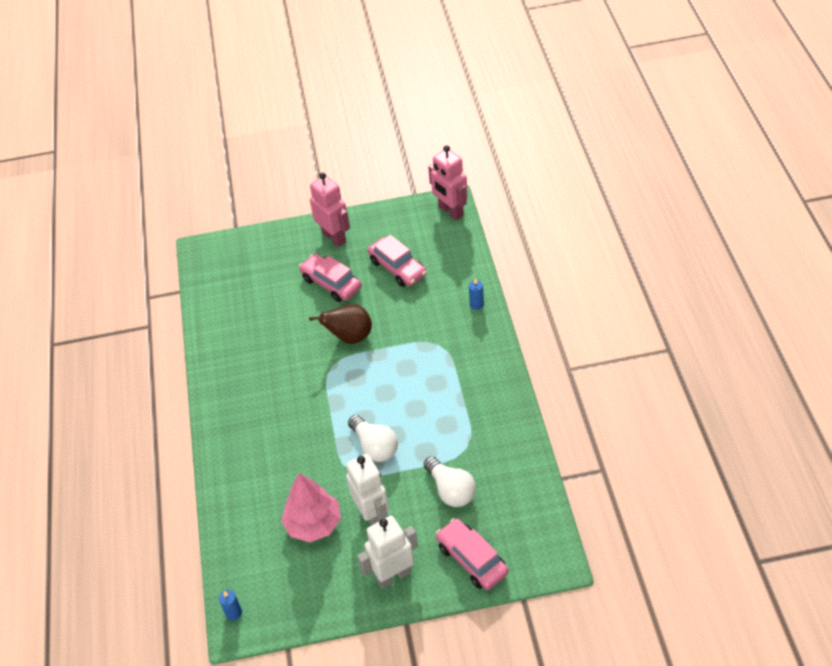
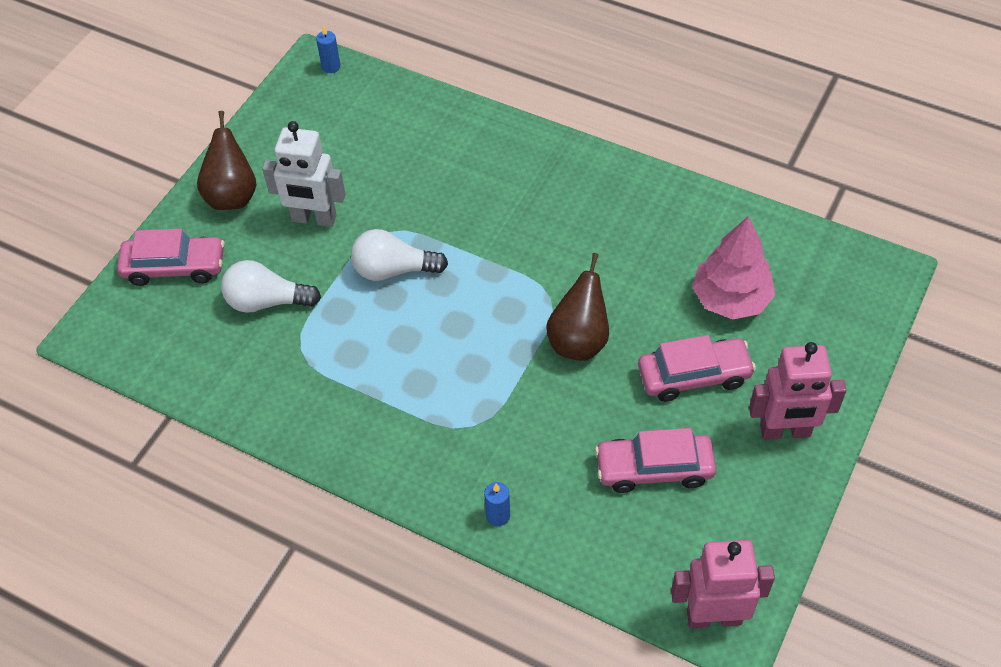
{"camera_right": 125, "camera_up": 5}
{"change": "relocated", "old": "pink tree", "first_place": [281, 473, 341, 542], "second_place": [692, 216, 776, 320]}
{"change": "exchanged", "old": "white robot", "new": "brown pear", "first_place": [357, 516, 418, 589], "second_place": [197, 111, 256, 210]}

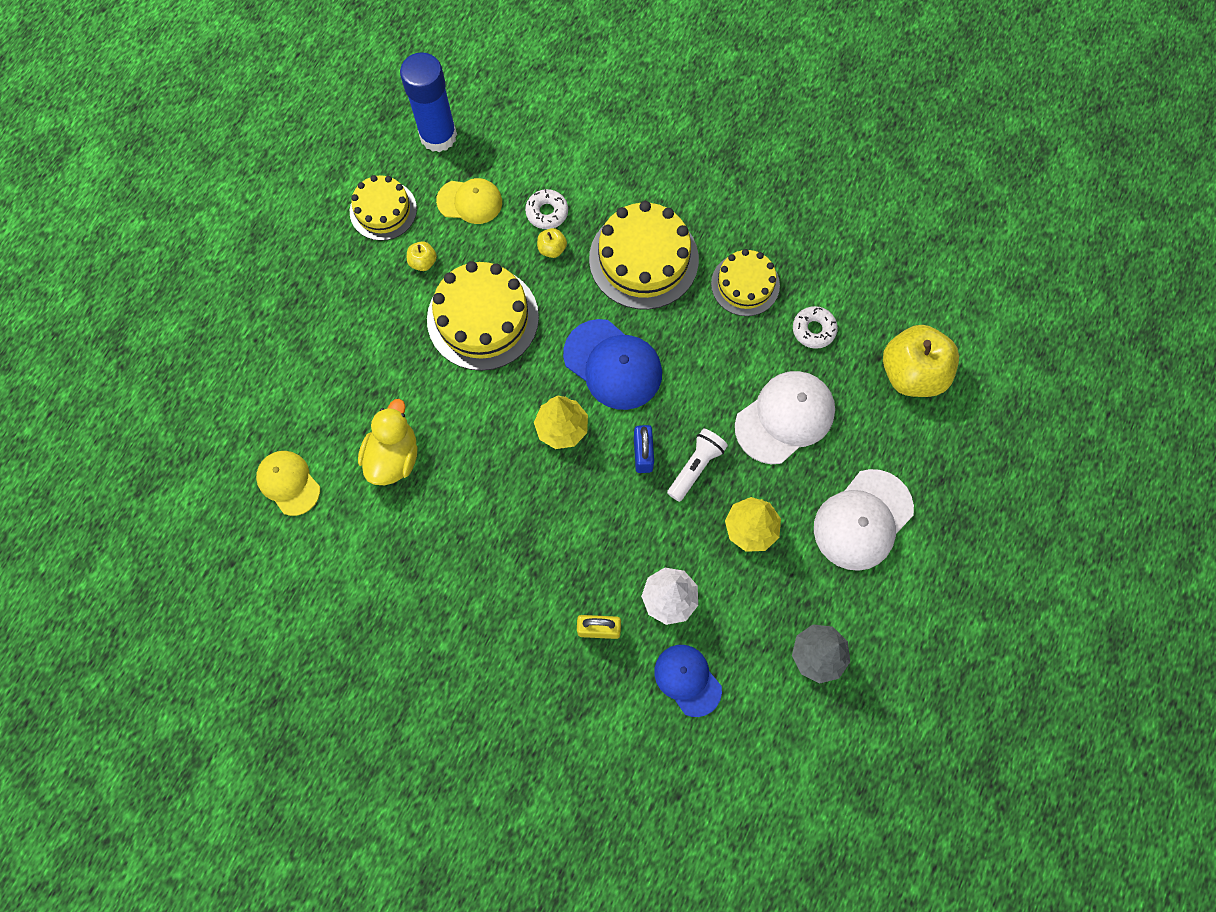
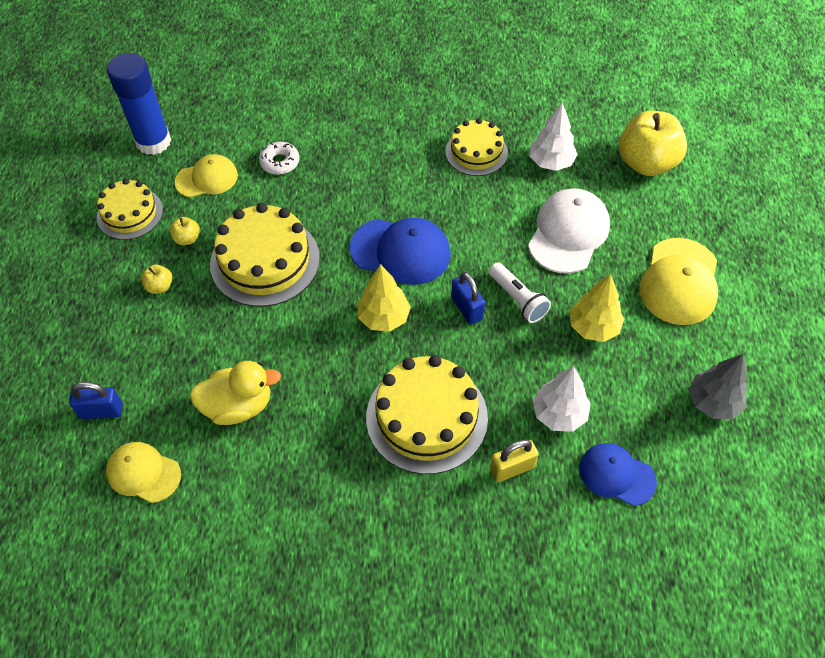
{"camera_right": -25, "camera_up": -15}
{"change": "appeared", "new": "blue padlock", "second_place": [69, 382, 123, 419]}
{"change": "relocated", "old": "yellow apple", "first_place": [537, 228, 567, 258], "second_place": [141, 264, 172, 294]}
{"change": "relocated", "old": "yellow cake", "first_place": [589, 201, 699, 310], "second_place": [366, 355, 488, 474]}
{"change": "exchanged", "old": "white donut", "new": "white tree", "first_place": [793, 306, 838, 349], "second_place": [530, 102, 578, 171]}
{"change": "colour", "old": "white cap", "new": "yellow cap", "first_place": [814, 469, 914, 571], "second_place": [639, 238, 718, 325]}
{"change": "spun", "old": "yellow duck", "first_place": [358, 399, 417, 485], "second_place": [190, 361, 281, 425], "degrees": 90}
{"change": "spun", "old": "white flashlight", "first_place": [667, 428, 728, 502], "second_place": [489, 262, 551, 323], "degrees": 135}

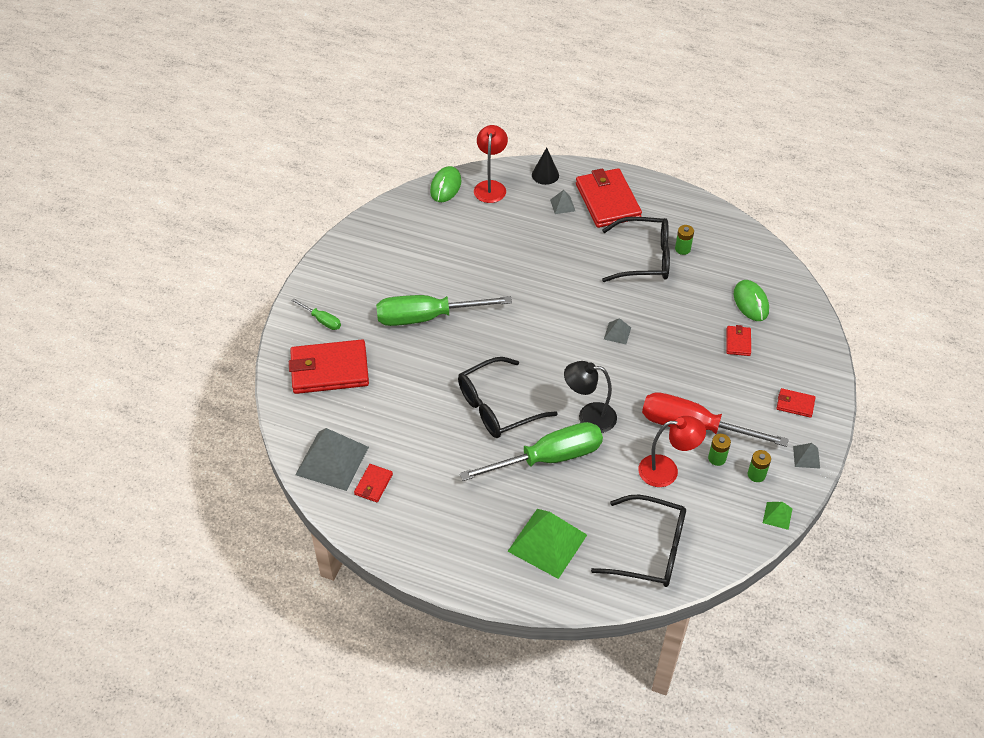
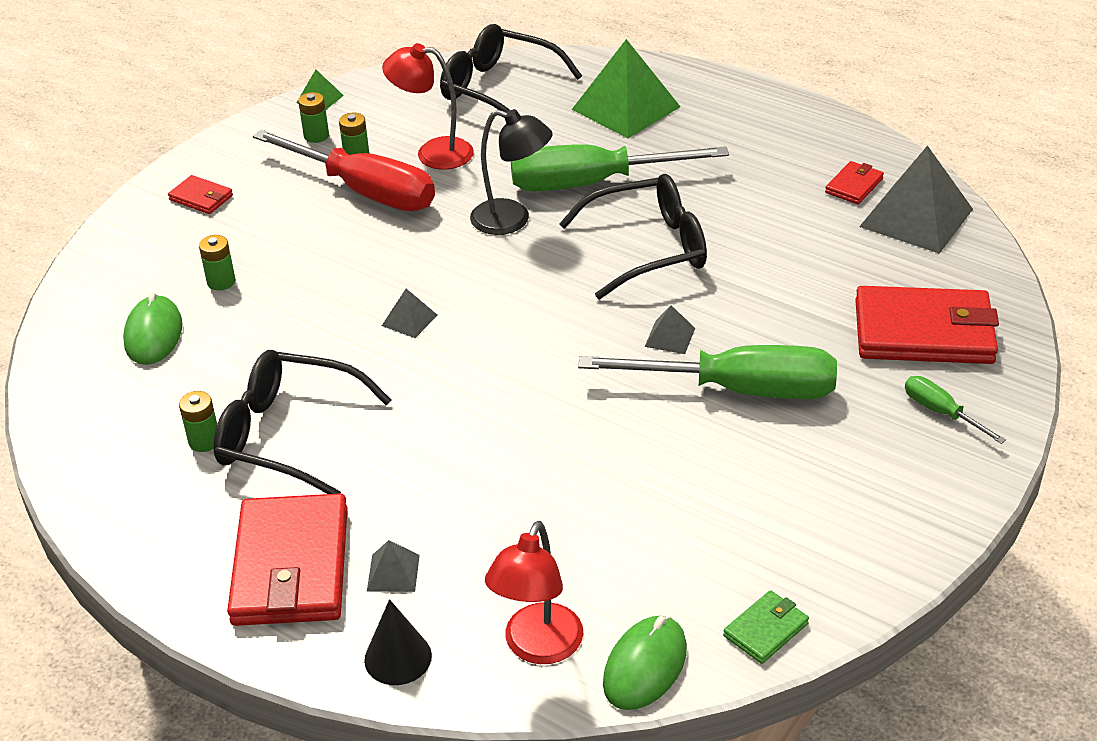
{"camera_right": -165, "camera_up": -10}
{"change": "appeared", "new": "green wallet", "second_place": [723, 590, 809, 664]}
{"change": "relocated", "old": "grey pyramid", "first_place": [793, 443, 820, 469], "second_place": [645, 305, 695, 354]}
{"change": "exchanged", "old": "red wallet", "new": "green battery", "first_place": [727, 325, 751, 356], "second_place": [199, 235, 235, 290]}

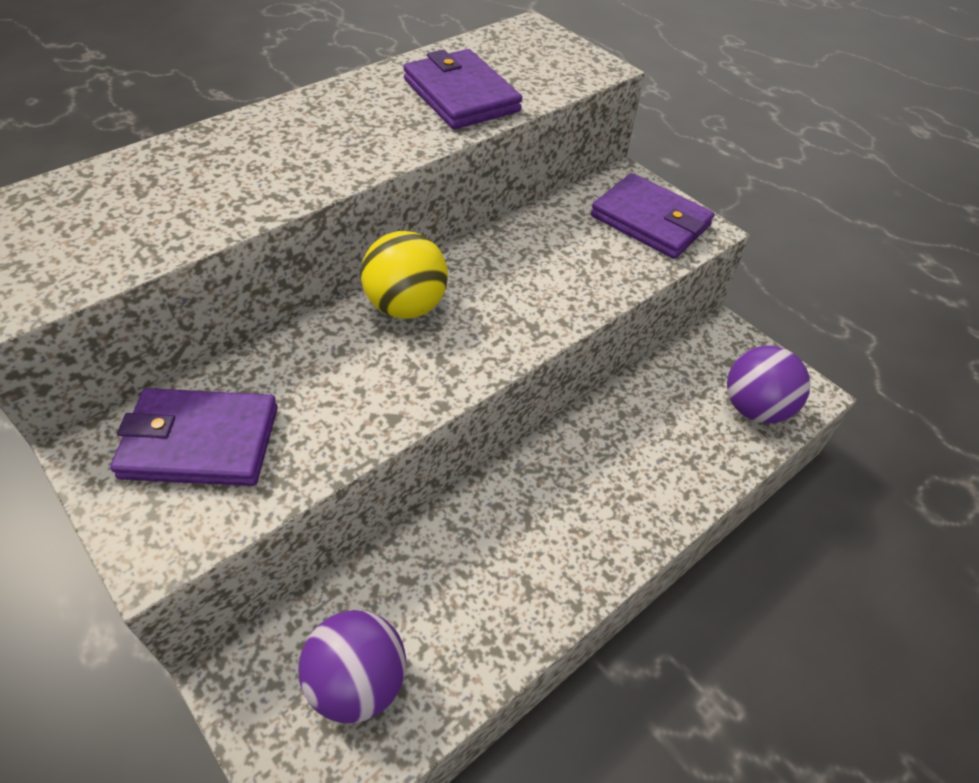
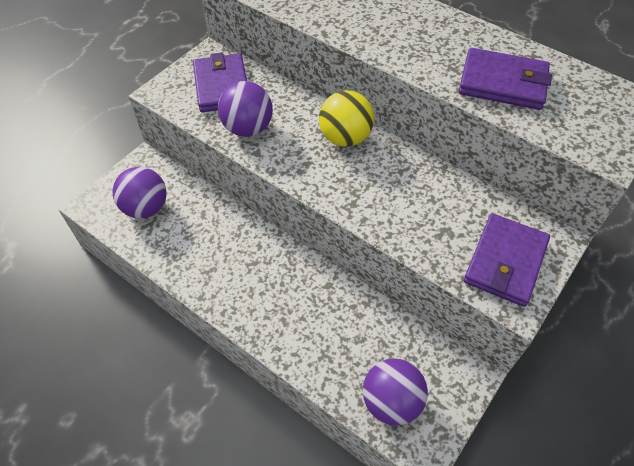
{"camera_right": 80, "camera_up": 5}
{"change": "appeared", "new": "purple ball", "second_place": [218, 81, 273, 137]}
{"change": "spun", "old": "purple wallet", "first_place": [403, 49, 522, 129], "second_place": [459, 48, 552, 110], "degrees": 60}

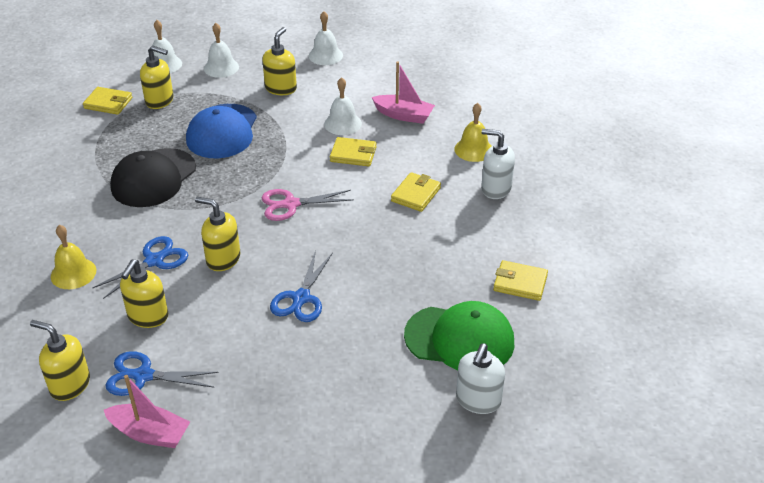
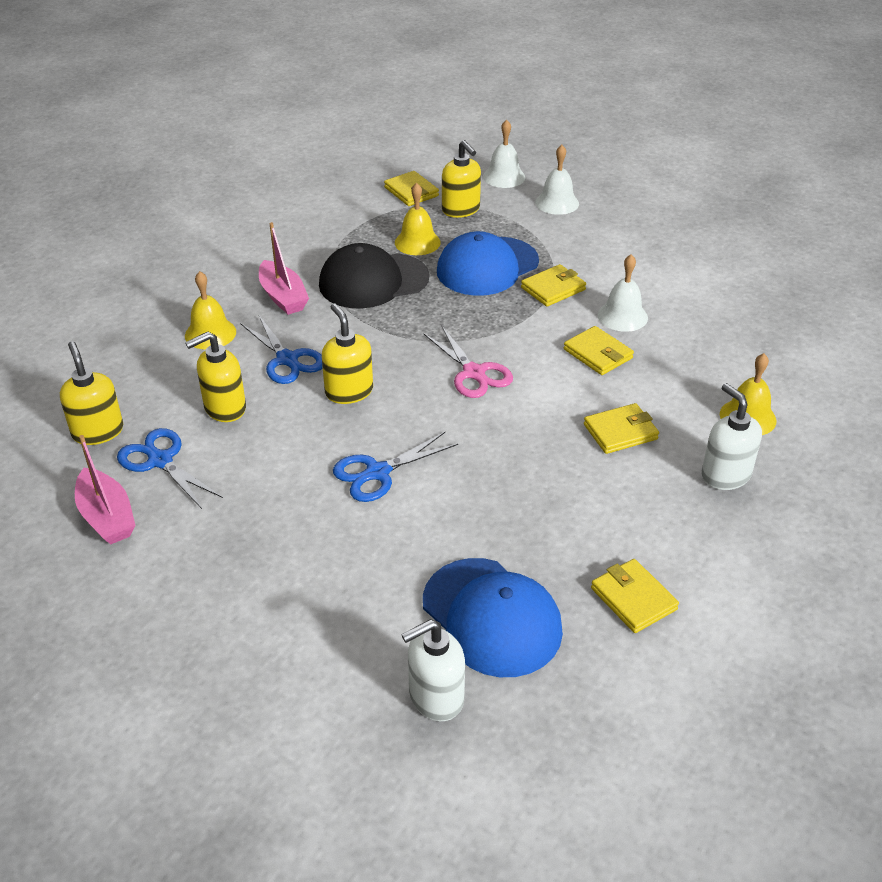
{"camera_right": 40, "camera_up": 0}
{"change": "missing", "old": "yellow soap dispenser", "first_place": [262, 27, 297, 95]}
{"change": "missing", "old": "white bell", "first_place": [309, 11, 343, 65]}
{"change": "appeared", "new": "yellow bell", "second_place": [395, 183, 441, 255]}
{"change": "appeared", "new": "yellow wallet", "second_place": [521, 264, 586, 306]}
{"change": "relocated", "old": "pink boat", "first_place": [372, 61, 435, 124], "second_place": [259, 222, 309, 315]}
{"change": "colour", "old": "green cap", "new": "blue cap", "first_place": [404, 301, 514, 370], "second_place": [423, 558, 563, 677]}
{"change": "spun", "old": "blue scissors", "first_place": [93, 236, 188, 299], "second_place": [240, 316, 323, 384], "degrees": 60}
{"change": "spun", "old": "pink scissors", "first_place": [261, 189, 354, 221], "second_place": [424, 326, 513, 398], "degrees": -150}

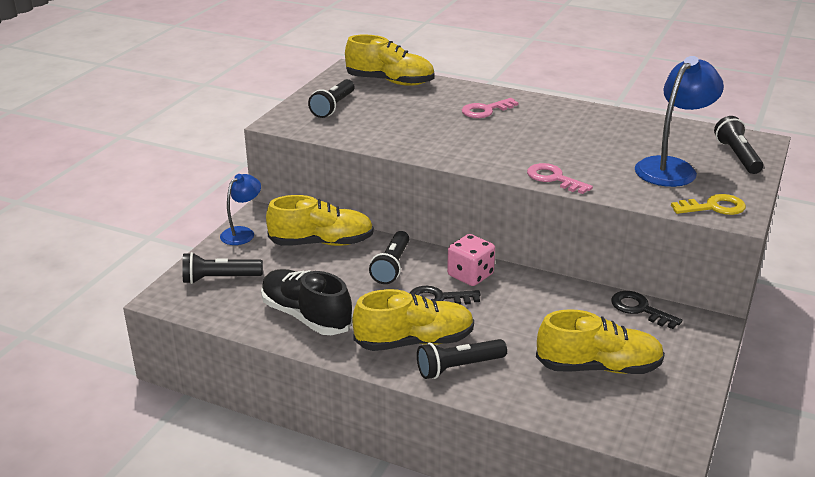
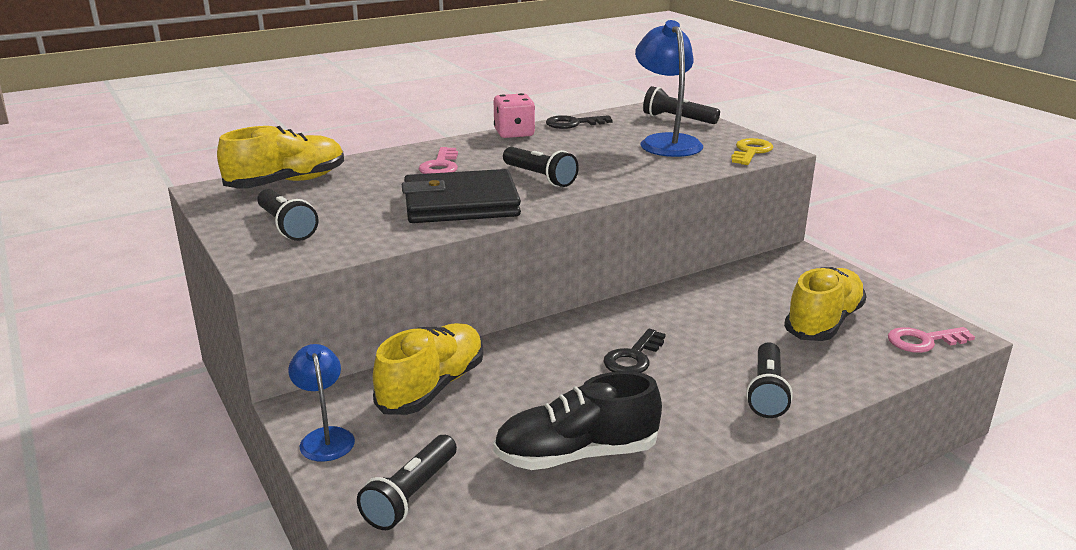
{"camera_right": -55, "camera_up": -5}
{"change": "missing", "old": "yellow shoe", "first_place": [353, 289, 474, 351]}
{"change": "appeared", "new": "black wallet", "second_place": [402, 169, 521, 223]}
{"change": "relocated", "old": "black flashlight", "first_place": [369, 231, 409, 284], "second_place": [503, 147, 579, 187]}
{"change": "relocated", "old": "pink dice", "first_place": [447, 234, 495, 286], "second_place": [494, 93, 535, 138]}
{"change": "relocated", "old": "pink key", "first_place": [527, 163, 593, 194], "second_place": [888, 327, 975, 353]}
{"change": "relocated", "old": "black key", "first_place": [611, 291, 682, 329], "second_place": [546, 115, 612, 129]}

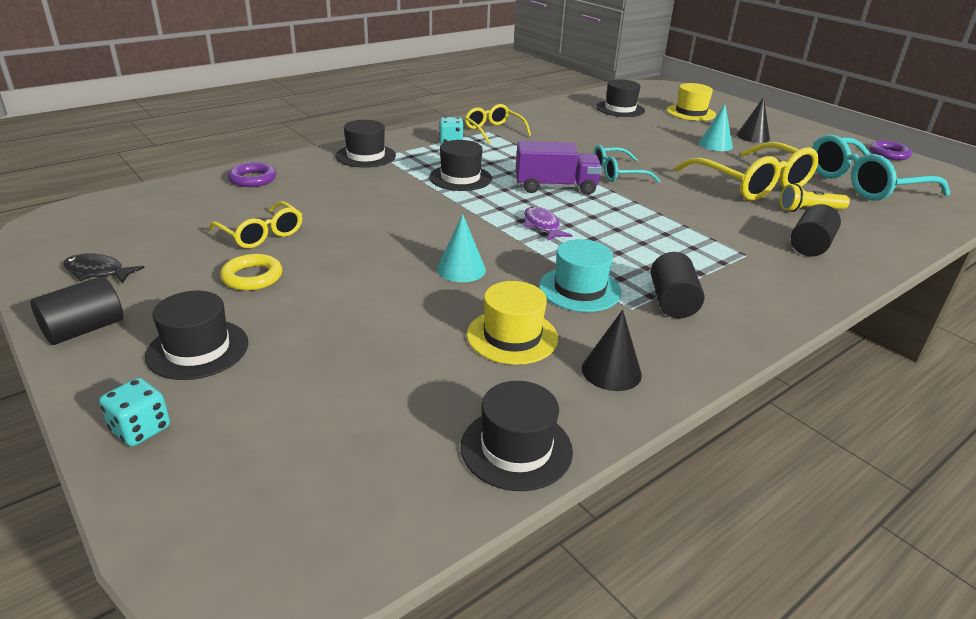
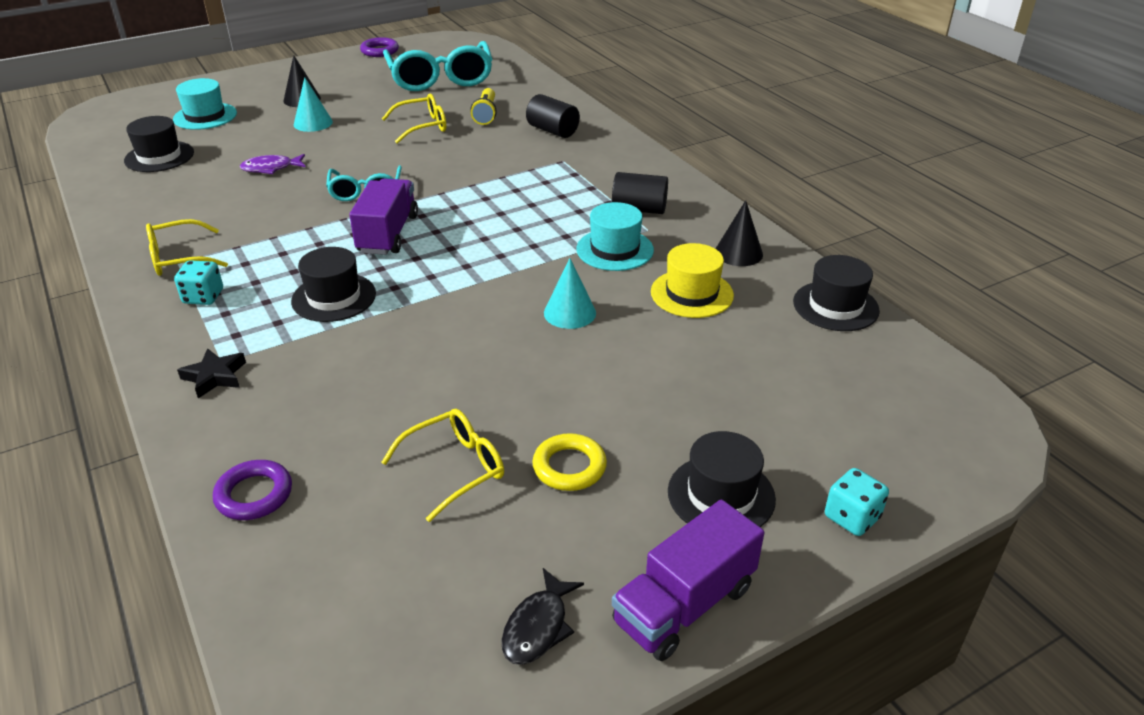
{"camera_right": -80, "camera_up": 5}
{"change": "relocated", "old": "purple fish", "first_place": [524, 207, 572, 241], "second_place": [240, 154, 306, 174]}
{"change": "exchanged", "old": "black cylinder", "new": "purple truck", "first_place": [31, 276, 123, 345], "second_place": [612, 500, 764, 661]}
{"change": "exchanged", "old": "black hat", "new": "black star", "first_place": [336, 120, 396, 168], "second_place": [177, 348, 246, 398]}
{"change": "colour", "old": "yellow hat", "new": "turquoise hat", "first_place": [667, 83, 716, 121], "second_place": [173, 78, 237, 130]}
{"change": "size", "old": "yellow glasses", "first_place": [675, 142, 818, 201], "second_place": [382, 94, 446, 144], "factor": 0.56}

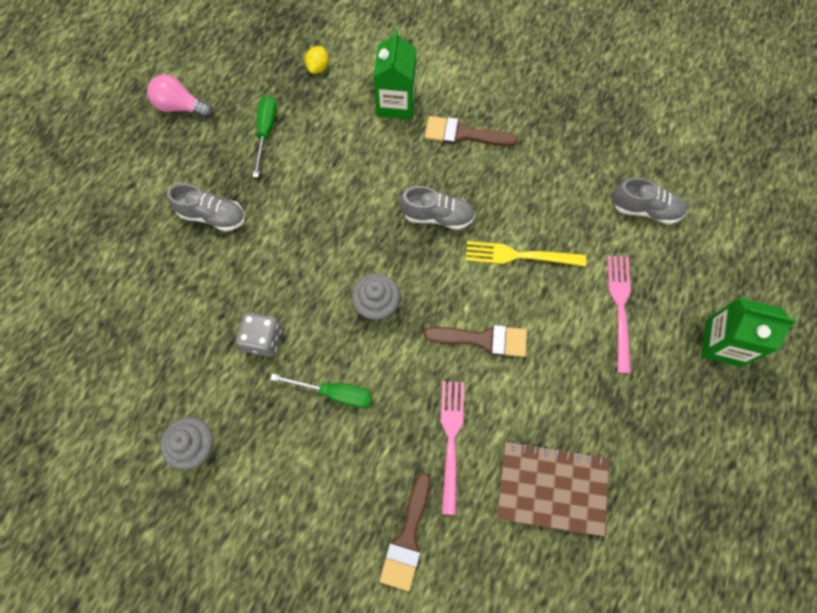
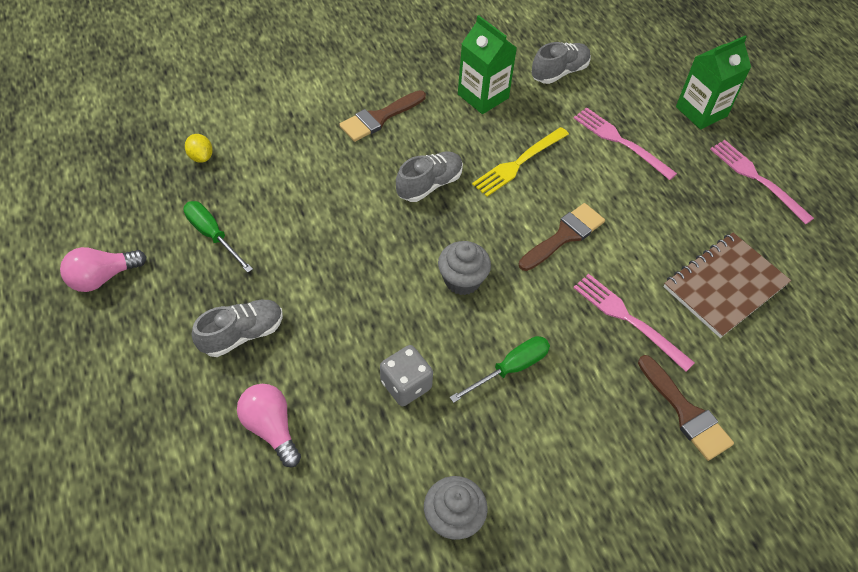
{"camera_right": -50, "camera_up": -15}
{"change": "appeared", "new": "pink light bulb", "second_place": [237, 384, 301, 467]}
{"change": "appeared", "new": "pink fork", "second_place": [710, 140, 814, 225]}
{"change": "relocated", "old": "green carton", "first_place": [373, 30, 416, 119], "second_place": [458, 15, 517, 114]}

